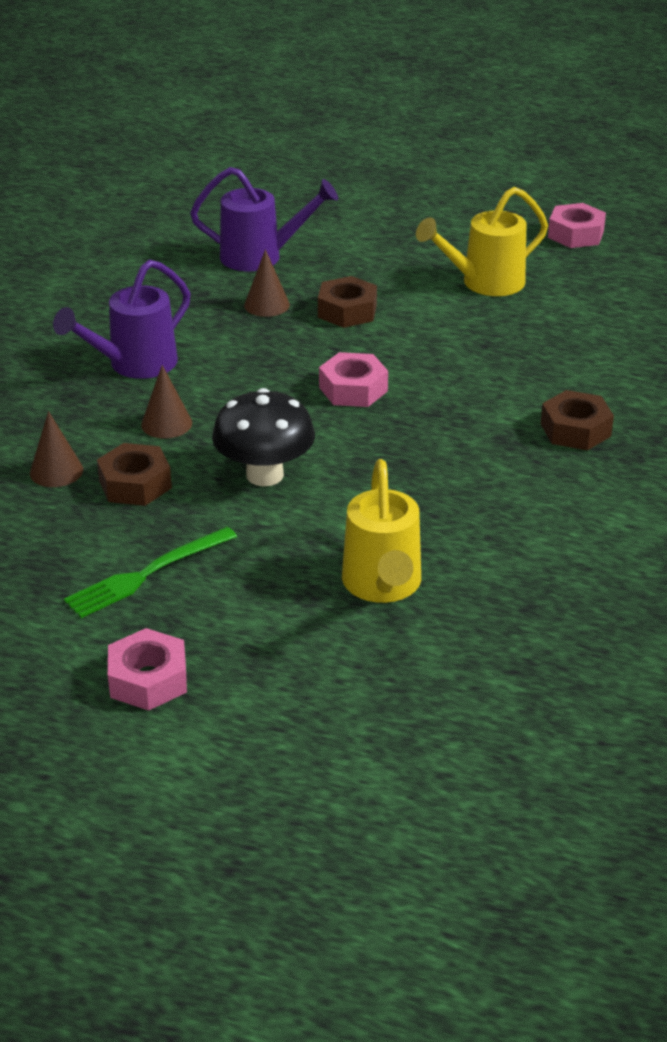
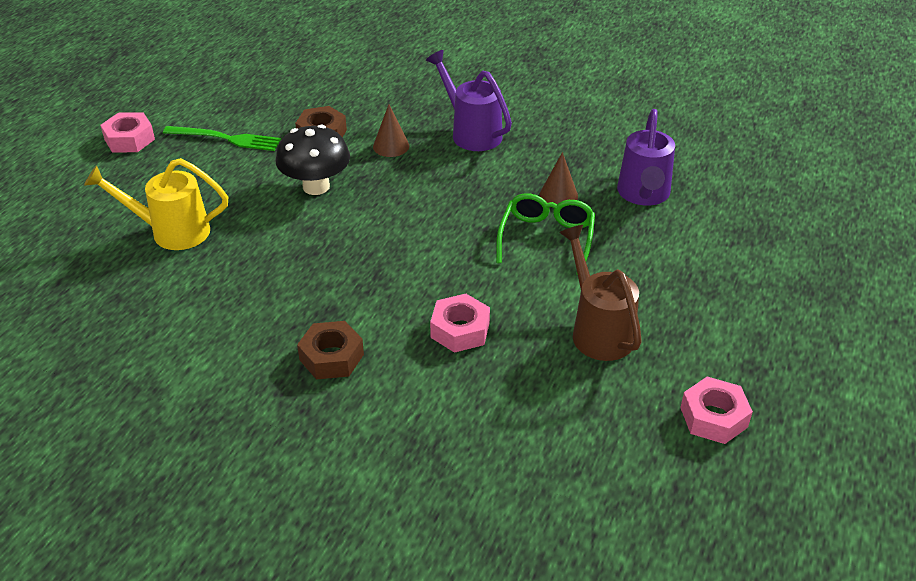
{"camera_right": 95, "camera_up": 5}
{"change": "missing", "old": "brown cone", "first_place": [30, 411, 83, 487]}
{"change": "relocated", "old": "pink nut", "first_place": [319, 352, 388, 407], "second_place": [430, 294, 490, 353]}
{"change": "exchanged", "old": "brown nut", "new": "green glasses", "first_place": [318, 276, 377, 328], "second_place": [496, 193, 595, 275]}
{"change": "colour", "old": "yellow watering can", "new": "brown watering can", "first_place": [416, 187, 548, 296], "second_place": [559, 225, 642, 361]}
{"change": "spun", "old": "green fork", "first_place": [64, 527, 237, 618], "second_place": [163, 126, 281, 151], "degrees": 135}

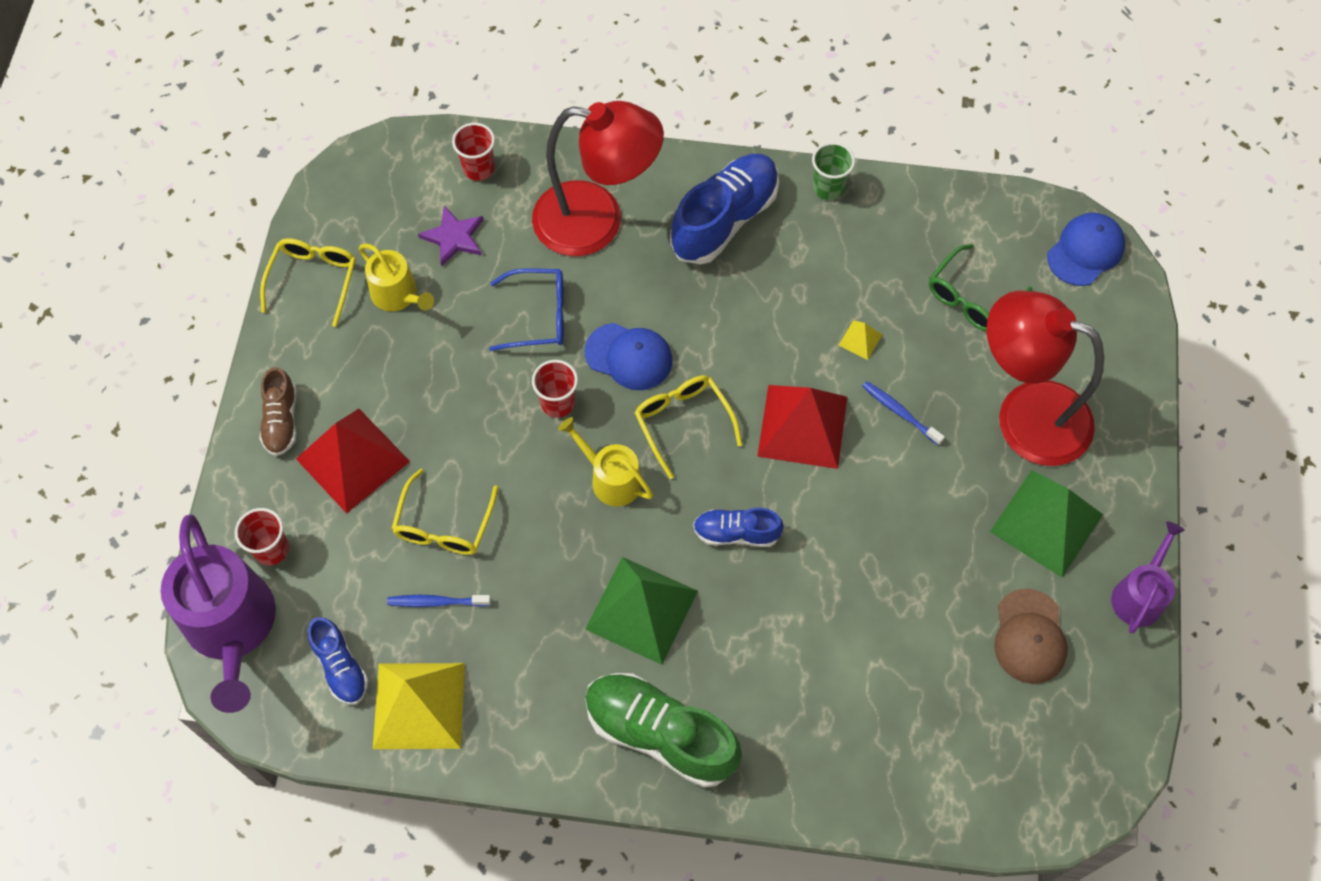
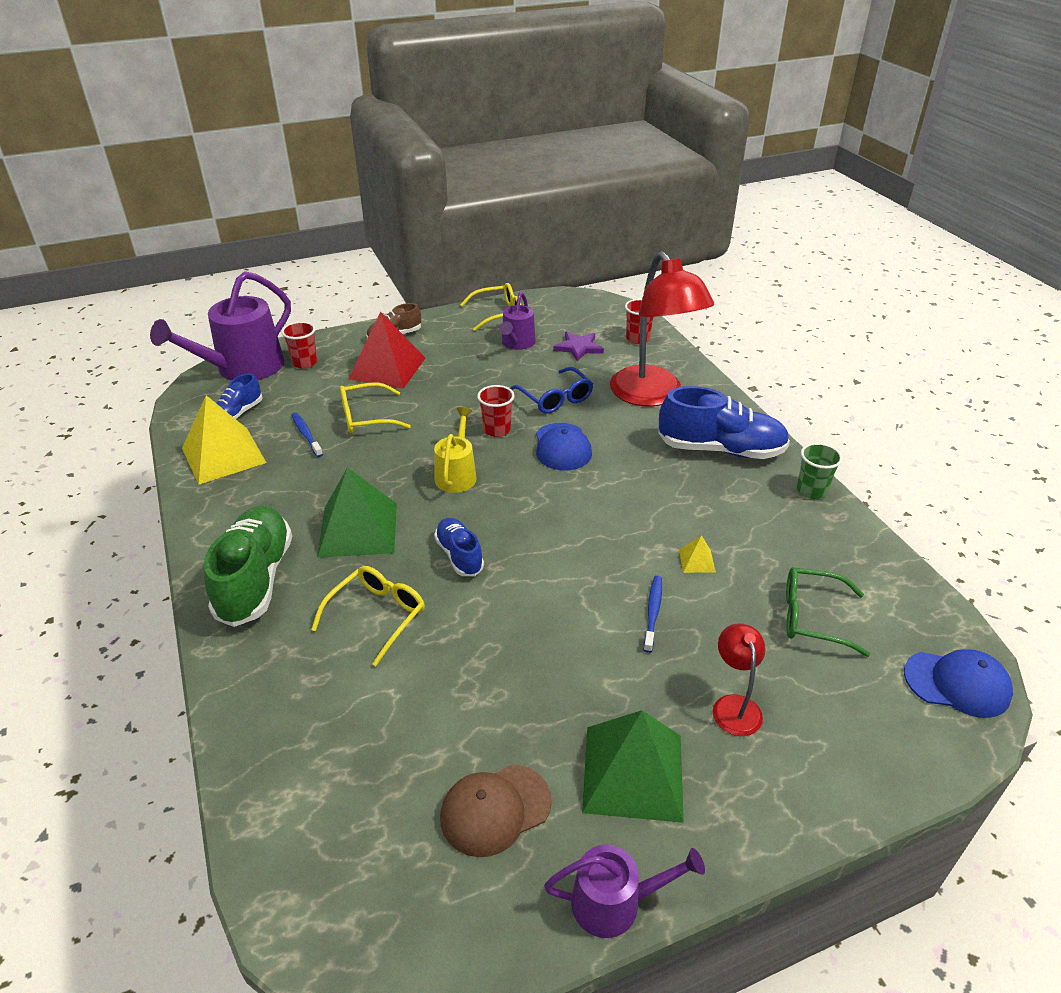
{"camera_right": 60, "camera_up": -25}
{"change": "missing", "old": "red pyramid", "first_place": [757, 385, 847, 469]}
{"change": "relocated", "old": "yellow glasses", "first_place": [635, 375, 742, 479], "second_place": [311, 566, 425, 666]}
{"change": "colour", "old": "yellow watering can", "new": "purple watering can", "first_place": [359, 244, 434, 311], "second_place": [500, 292, 536, 350]}
{"change": "size", "old": "red lamp", "first_place": [987, 291, 1104, 466], "second_place": [713, 623, 766, 736], "factor": 0.46}

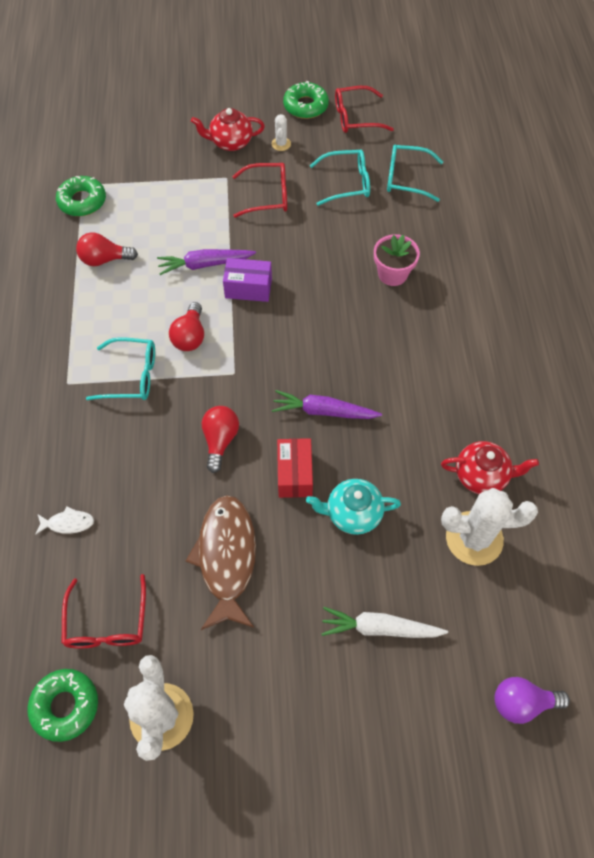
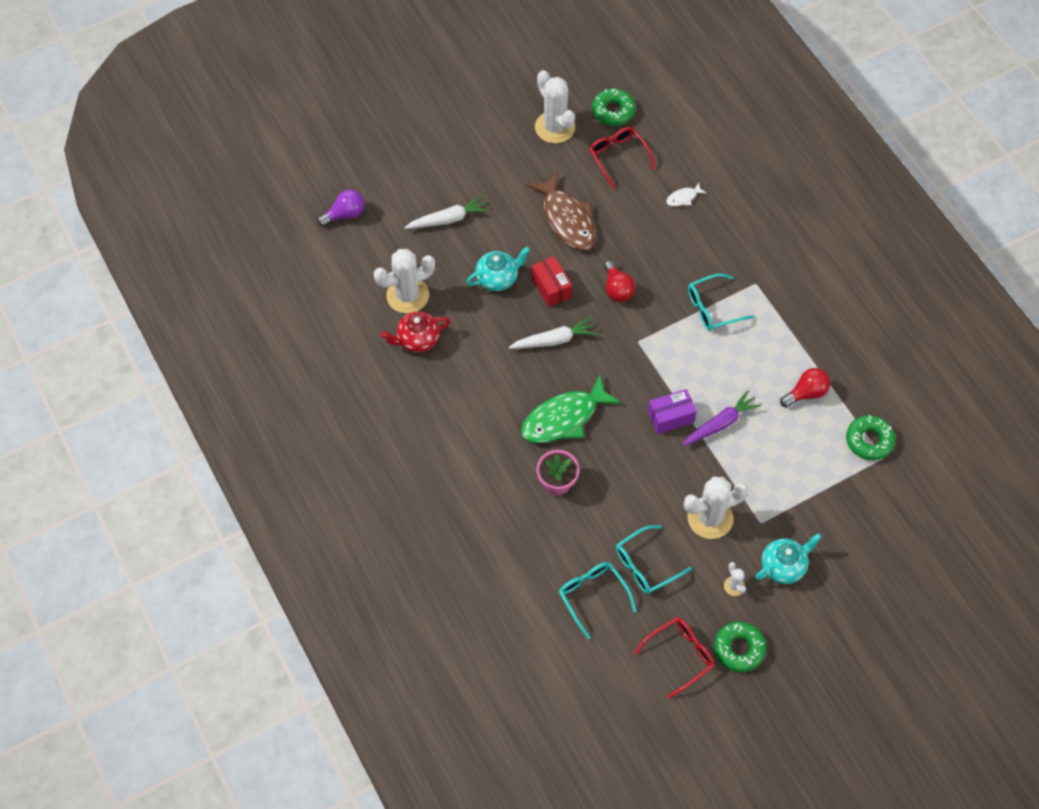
{"camera_right": 155, "camera_up": 0}
{"change": "missing", "old": "red light bulb", "first_place": [169, 302, 204, 351]}
{"change": "appeared", "new": "green fish", "second_place": [521, 375, 621, 443]}
{"change": "exchanged", "old": "red glasses", "new": "white cactus", "first_place": [232, 163, 287, 218], "second_place": [684, 476, 748, 539]}
{"change": "colour", "old": "red teapot", "new": "turquoise teapot", "first_place": [191, 108, 265, 151], "second_place": [755, 533, 822, 584]}
{"change": "colour", "old": "purple carrot", "new": "white carrot", "first_place": [272, 390, 382, 419], "second_place": [509, 317, 597, 349]}
{"change": "spun", "old": "turquoise glasses", "first_place": [387, 145, 443, 202], "second_place": [559, 562, 637, 639], "degrees": -105}

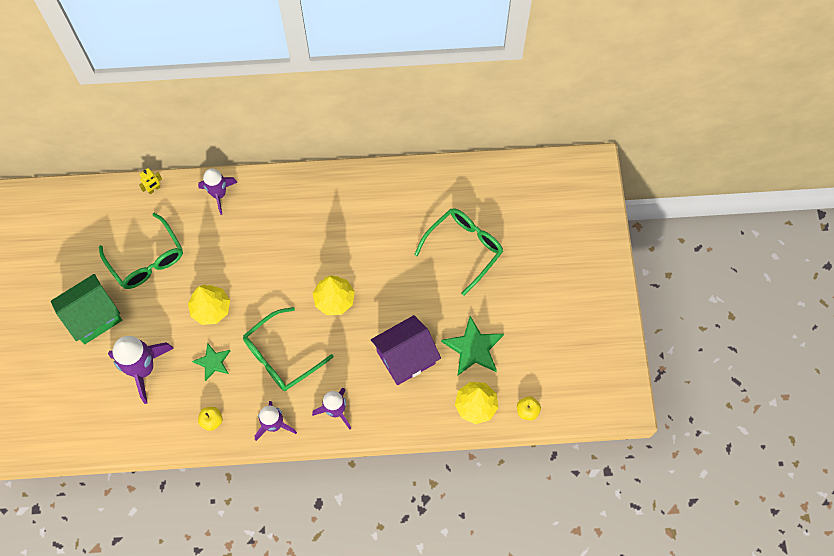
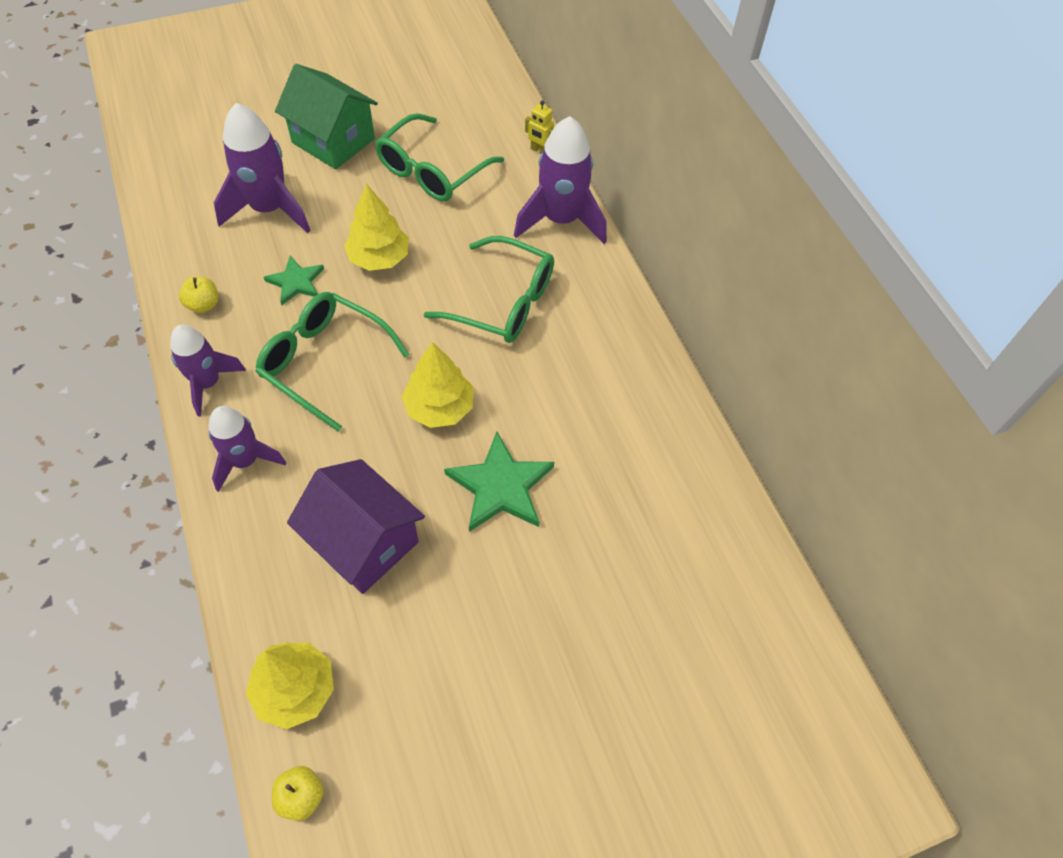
{"camera_right": 70, "camera_up": -10}
{"change": "relocated", "old": "green glasses", "first_place": [414, 208, 503, 296], "second_place": [424, 236, 554, 343]}
{"change": "relocated", "old": "green star", "first_place": [441, 316, 504, 375], "second_place": [444, 432, 554, 532]}
{"change": "size", "old": "purple rocket", "first_place": [198, 168, 238, 215], "second_place": [514, 116, 607, 244], "factor": 1.54}

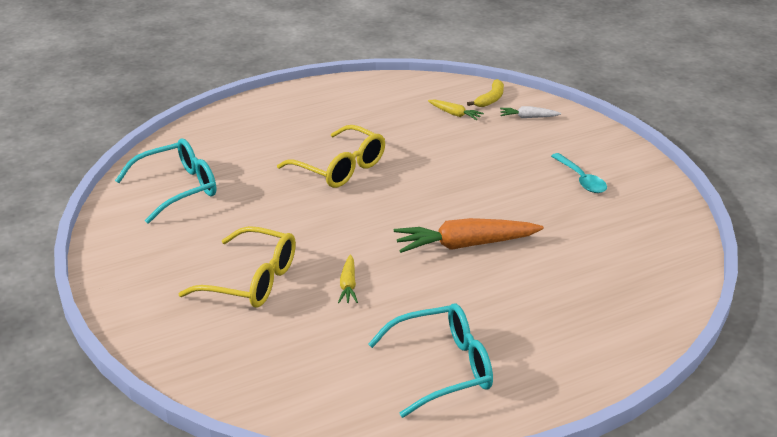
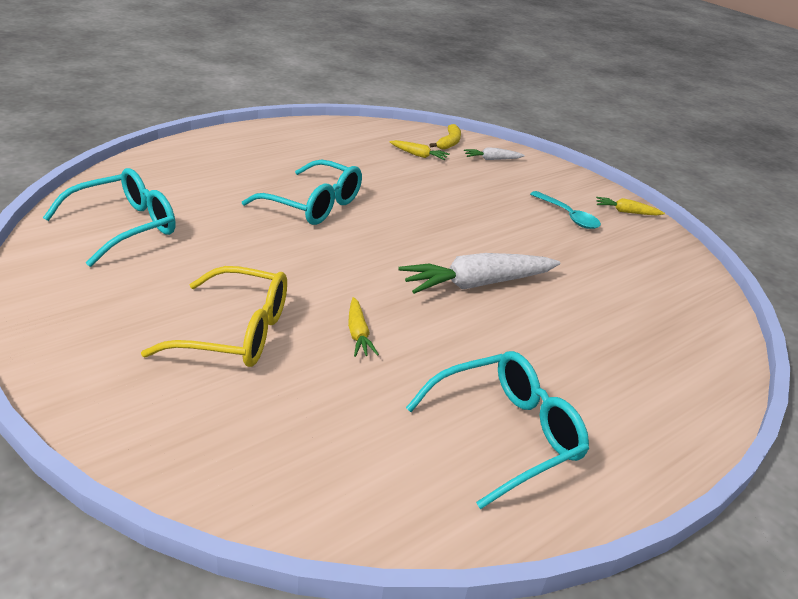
{"camera_right": -15, "camera_up": 0}
{"change": "appeared", "new": "yellow carrot", "second_place": [596, 197, 665, 216]}
{"change": "colour", "old": "yellow glasses", "new": "turquoise glasses", "first_place": [277, 125, 385, 188], "second_place": [242, 160, 362, 225]}
{"change": "colour", "old": "orange carrot", "new": "white carrot", "first_place": [394, 218, 544, 253], "second_place": [399, 253, 560, 294]}

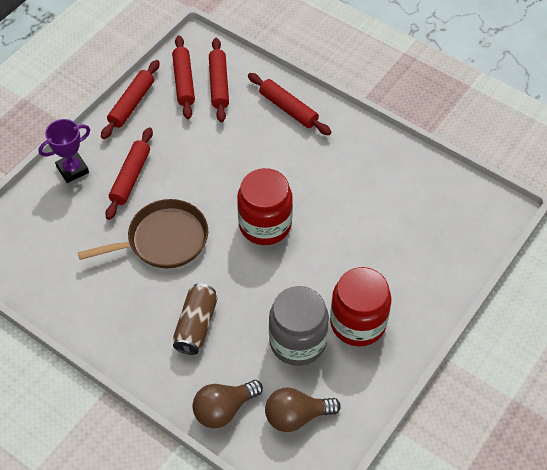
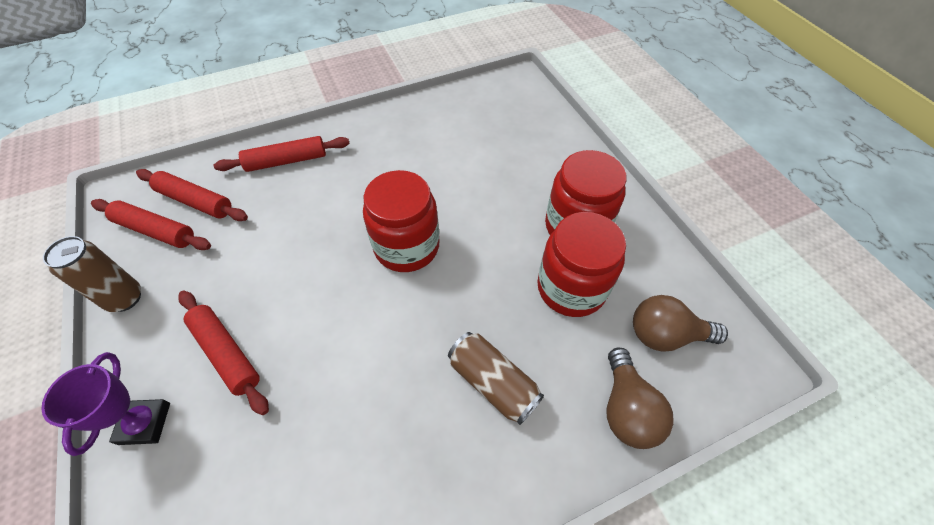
{"camera_right": -60, "camera_up": 0}
{"change": "missing", "old": "brown pan", "first_place": [78, 199, 208, 268]}
{"change": "exchanged", "old": "red rolling pin", "new": "brown can", "first_place": [101, 60, 160, 139], "second_place": [43, 236, 141, 312]}
{"change": "colour", "old": "grey jar", "new": "red jar", "first_place": [269, 286, 329, 366], "second_place": [537, 212, 626, 317]}
{"change": "spun", "old": "brown light bulb", "first_place": [265, 387, 341, 432], "second_place": [633, 295, 728, 352], "degrees": 75}

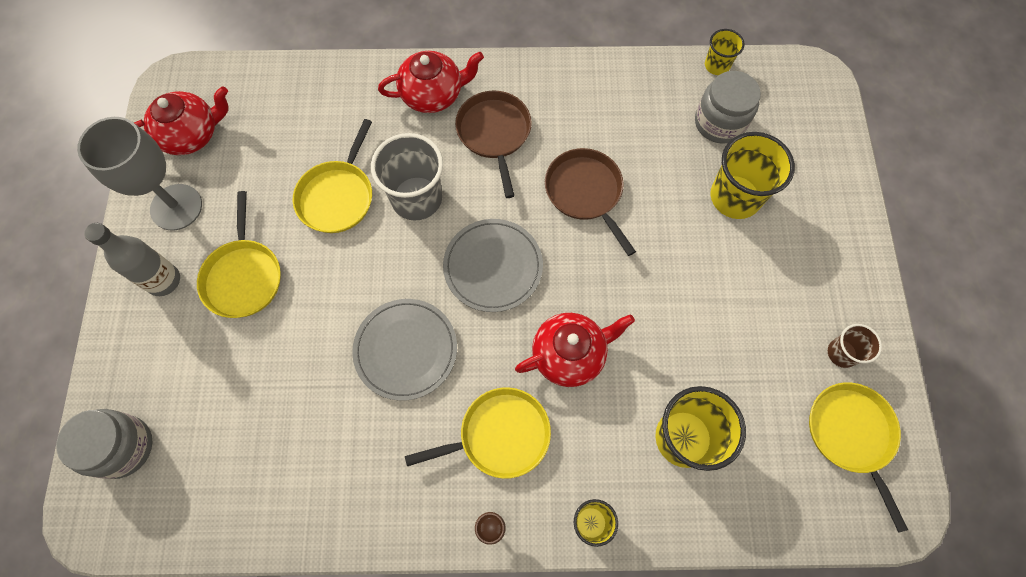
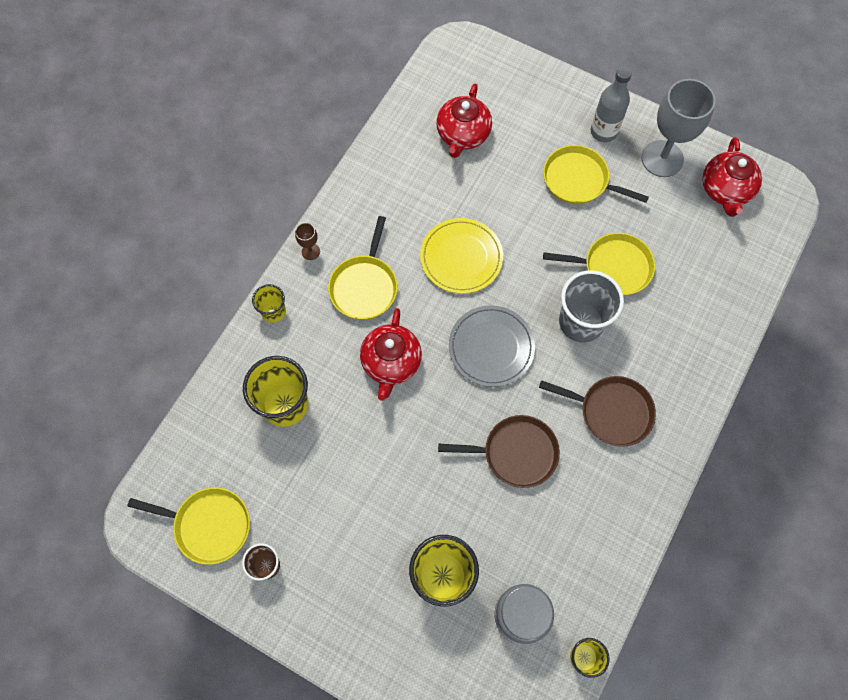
{"camera_right": 120, "camera_up": 0}
{"change": "missing", "old": "grey jar", "first_place": [56, 409, 153, 479]}
{"change": "relocated", "old": "red teapot", "first_place": [378, 51, 484, 113], "second_place": [436, 83, 492, 158]}
{"change": "colour", "old": "grey plate", "new": "yellow plate", "first_place": [352, 299, 457, 401], "second_place": [420, 218, 503, 294]}
{"change": "spun", "old": "yellow pan", "first_place": [293, 119, 372, 233], "second_place": [543, 233, 655, 296], "degrees": 135}

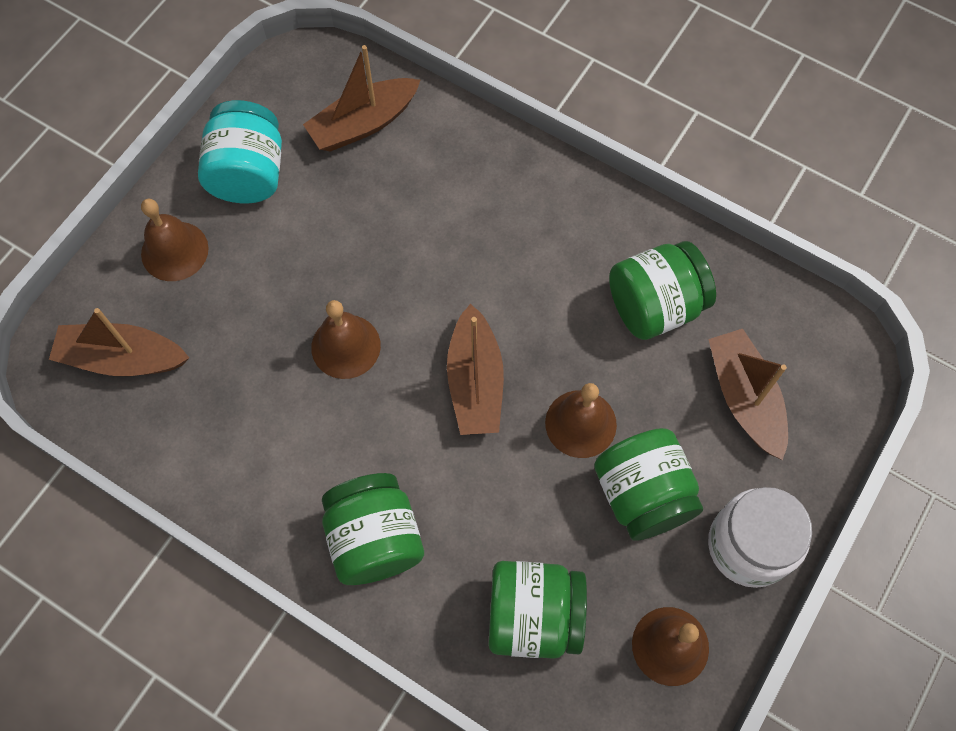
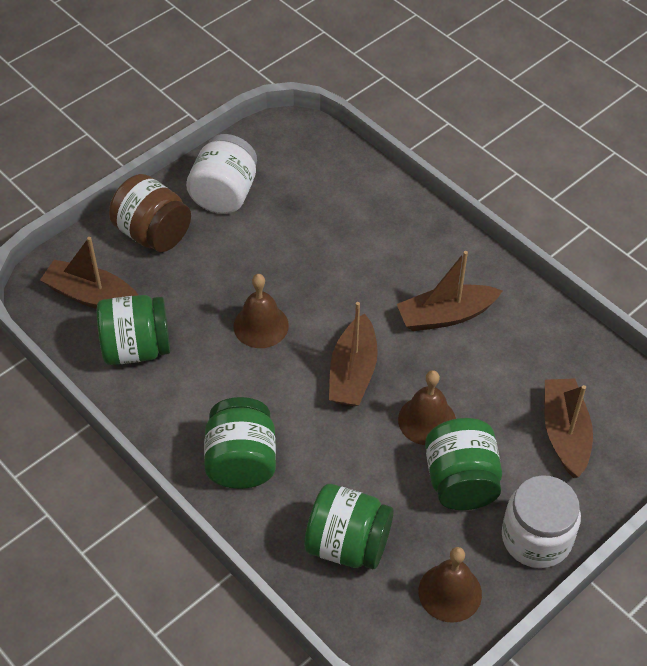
{"camera_right": 15, "camera_up": -15}
{"change": "relocated", "old": "brown boat", "first_place": [303, 45, 421, 152], "second_place": [397, 251, 502, 331]}
{"change": "relocated", "old": "green jar", "first_place": [609, 241, 716, 340], "second_place": [97, 295, 170, 365]}
{"change": "exchanged", "old": "brown bell", "new": "brown jar", "first_place": [141, 198, 209, 281], "second_place": [109, 174, 191, 252]}
{"change": "colour", "old": "turquoise jar", "new": "white jar", "first_place": [198, 100, 282, 203], "second_place": [186, 134, 257, 214]}

